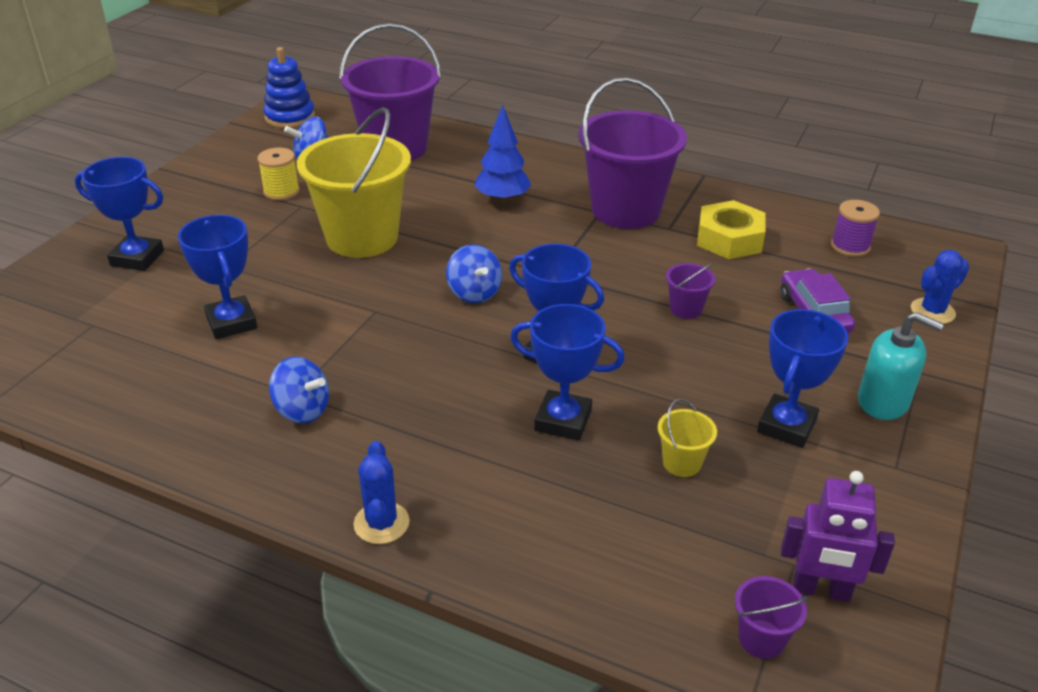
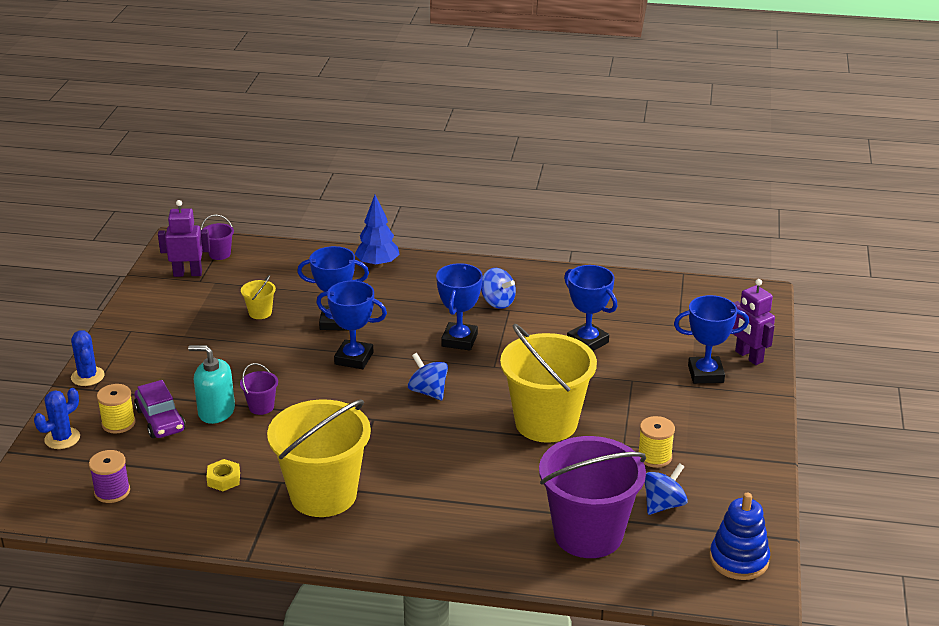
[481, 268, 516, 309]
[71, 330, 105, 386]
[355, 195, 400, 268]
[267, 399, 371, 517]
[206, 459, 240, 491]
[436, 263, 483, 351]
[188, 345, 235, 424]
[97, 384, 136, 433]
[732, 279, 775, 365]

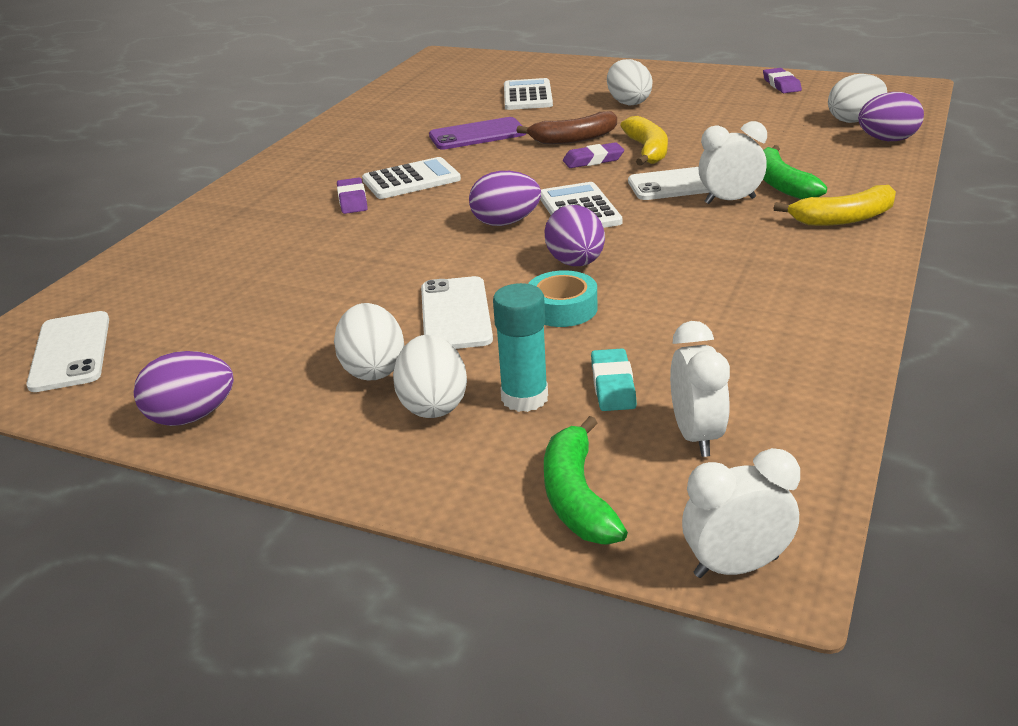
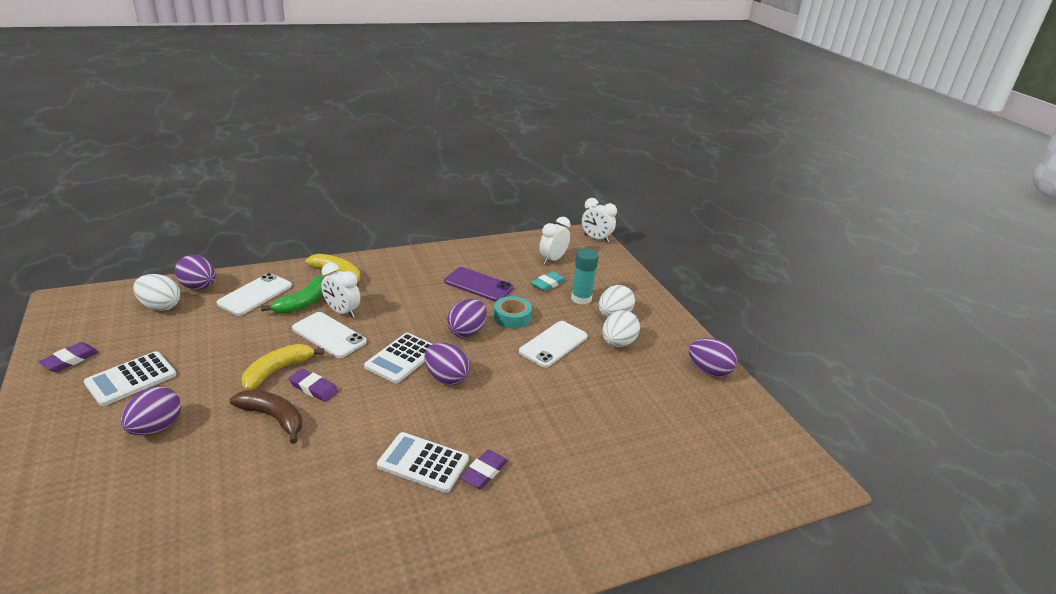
[217, 273, 292, 315]
[444, 267, 513, 302]
[84, 351, 177, 406]
[544, 416, 628, 544] (first image)
[121, 387, 181, 435]

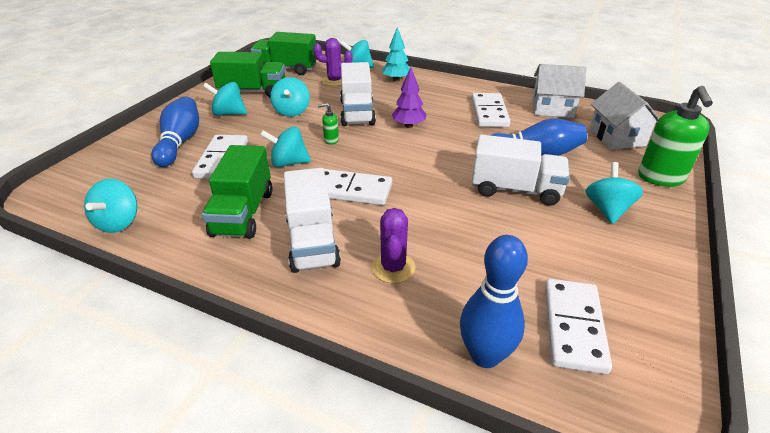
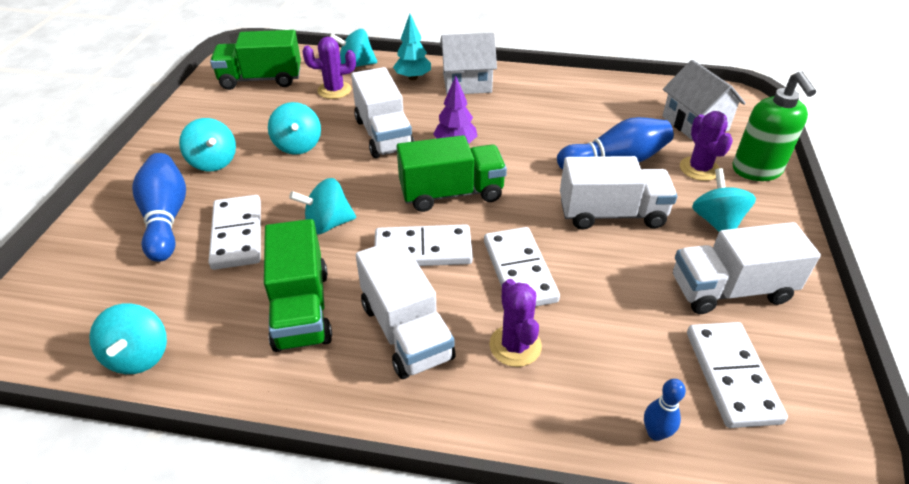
[179, 118, 236, 171]
[397, 135, 507, 212]
[318, 103, 339, 145] (first image)
[644, 379, 686, 441]
[484, 227, 560, 307]
[440, 33, 497, 94]
[673, 222, 821, 314]
[680, 111, 733, 181]

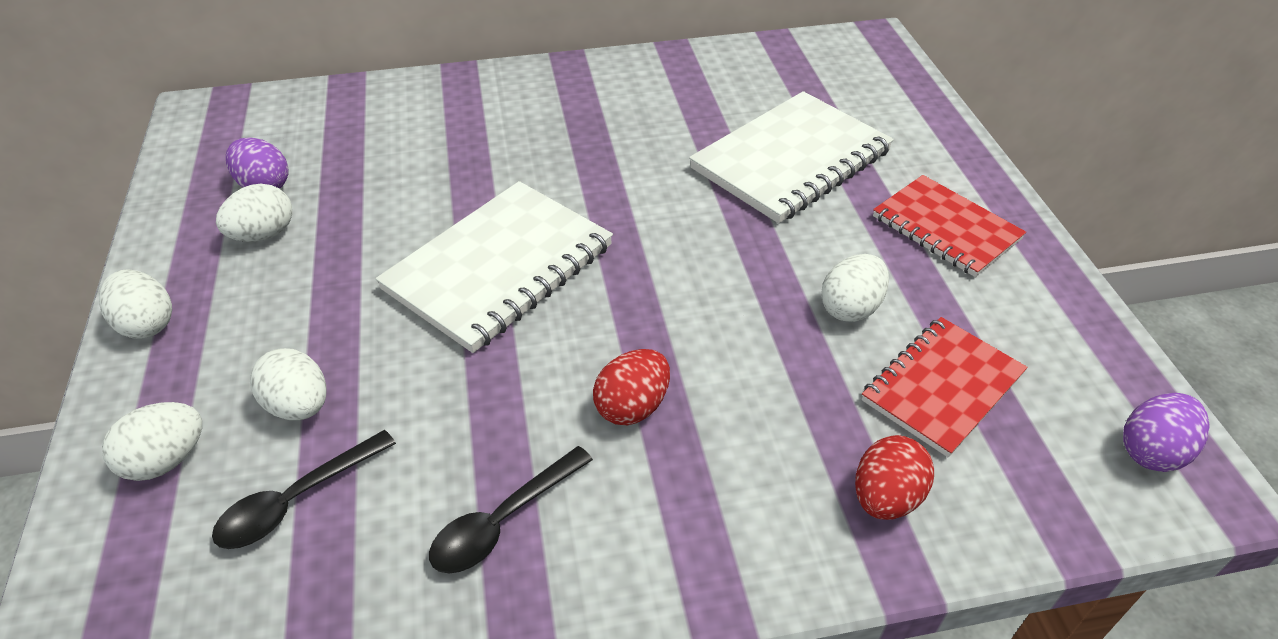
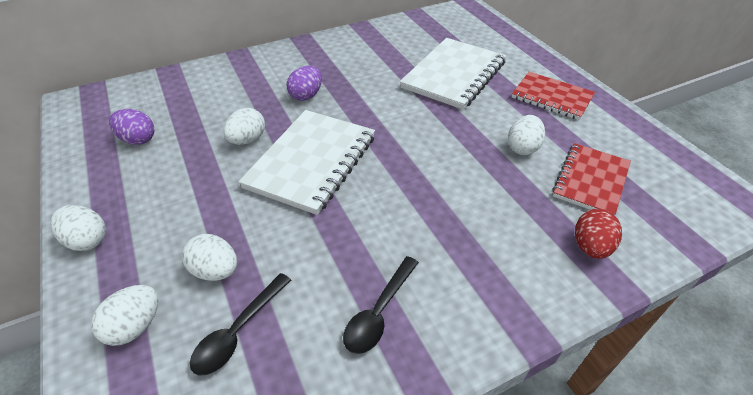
[223, 108, 265, 145]
[593, 349, 670, 425] (first image)
[287, 66, 322, 101]

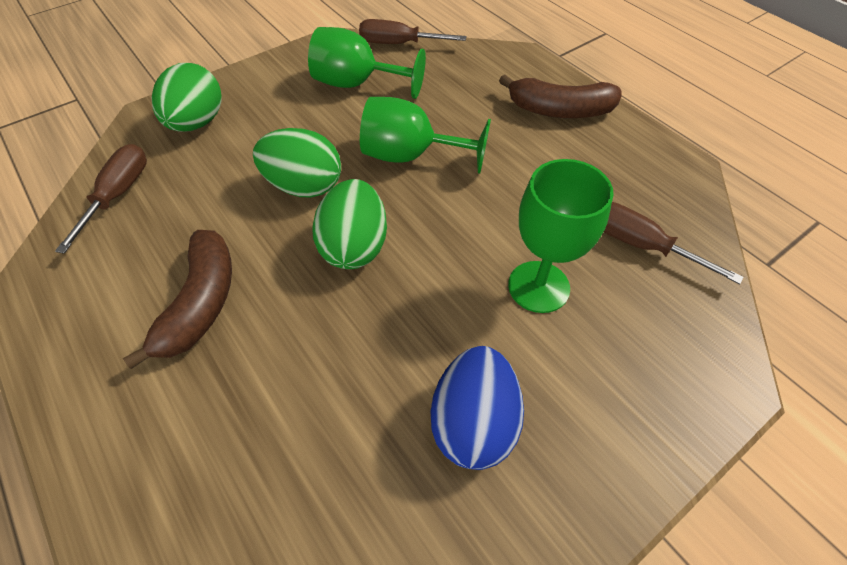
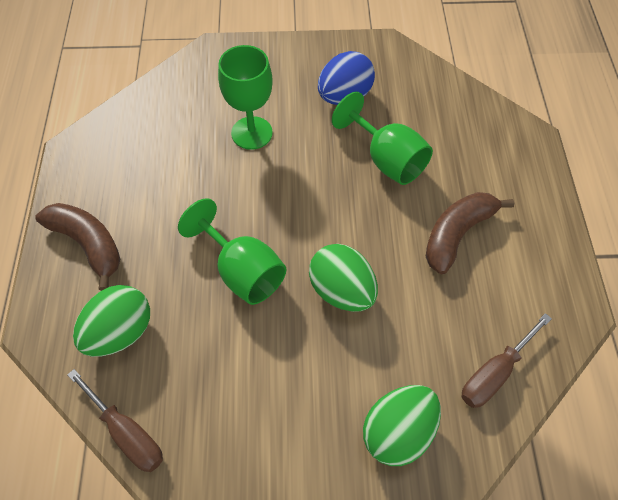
[332, 92, 433, 185]
[73, 285, 150, 357]
[604, 202, 744, 284] (first image)

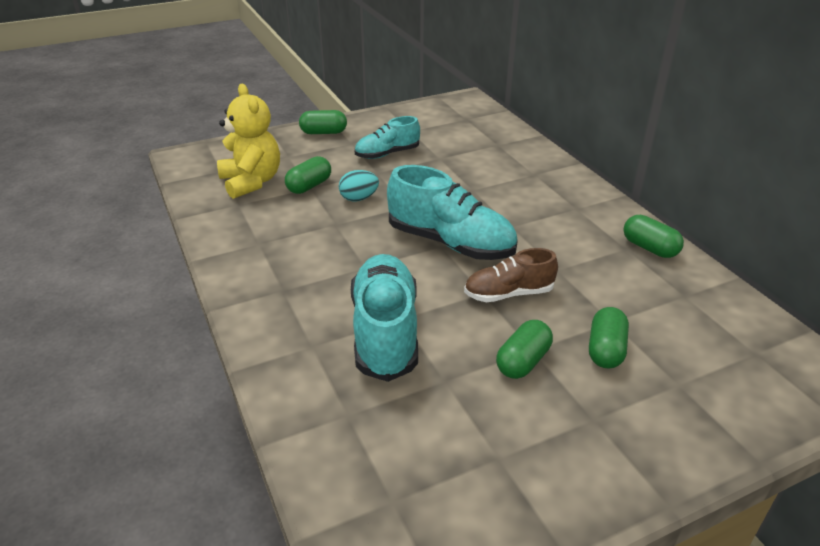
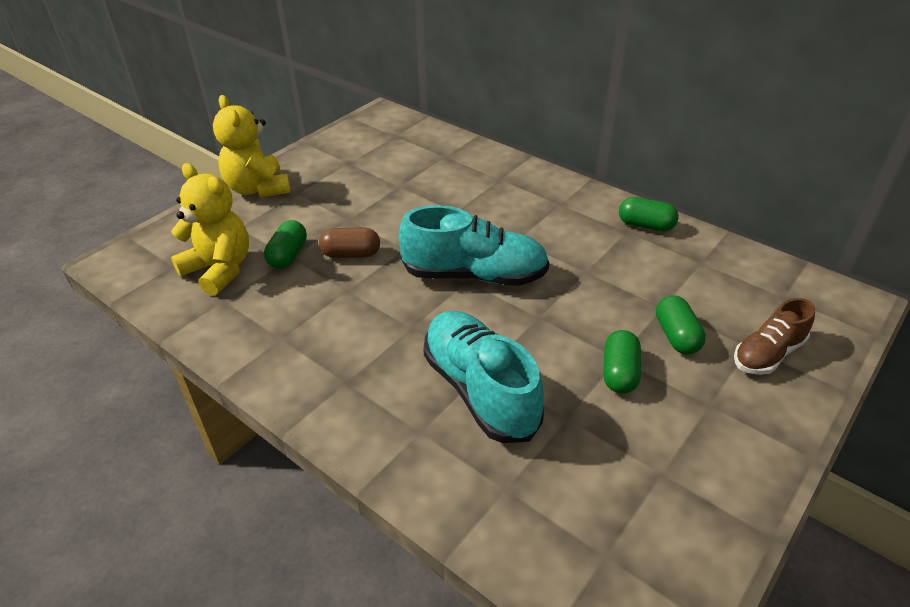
[213, 95, 291, 198]
[319, 228, 380, 258]
[355, 116, 420, 159] (first image)
[734, 298, 815, 375]

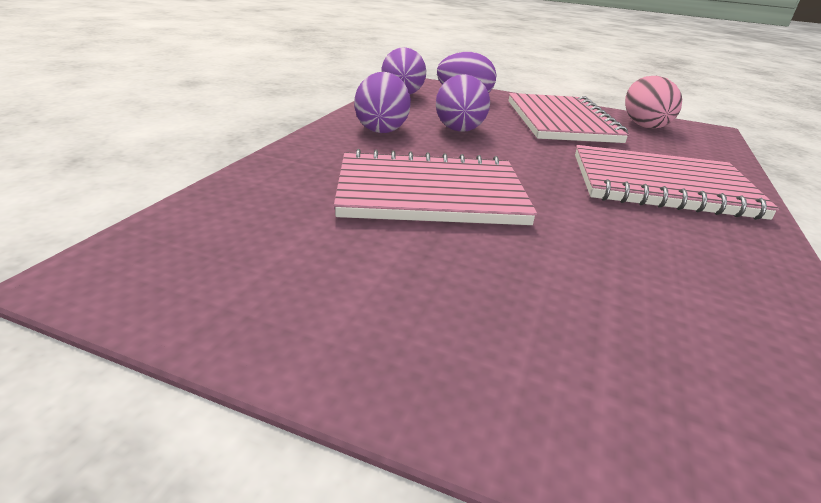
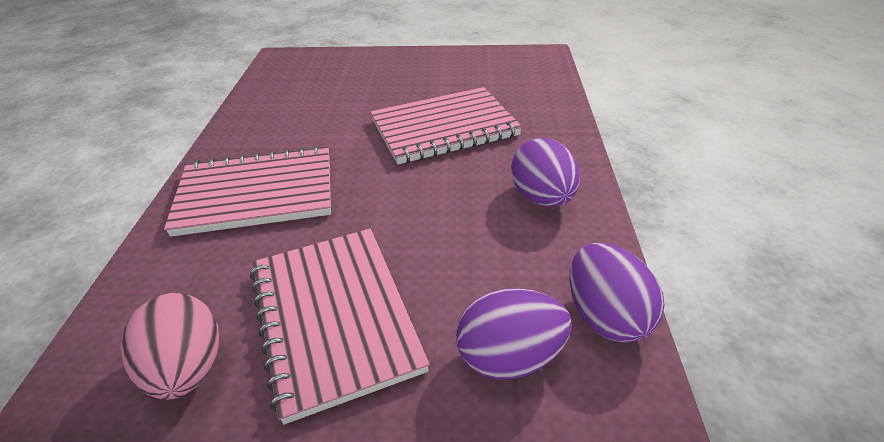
[436, 74, 490, 132] (first image)

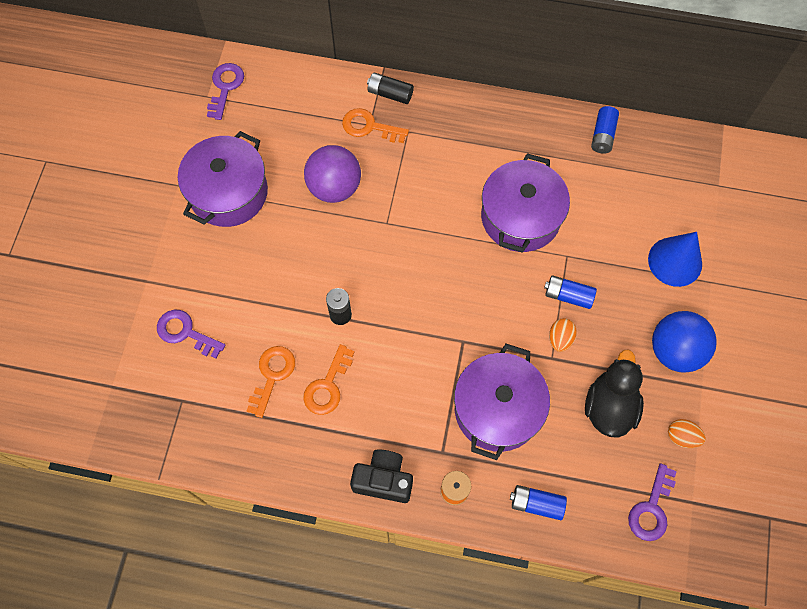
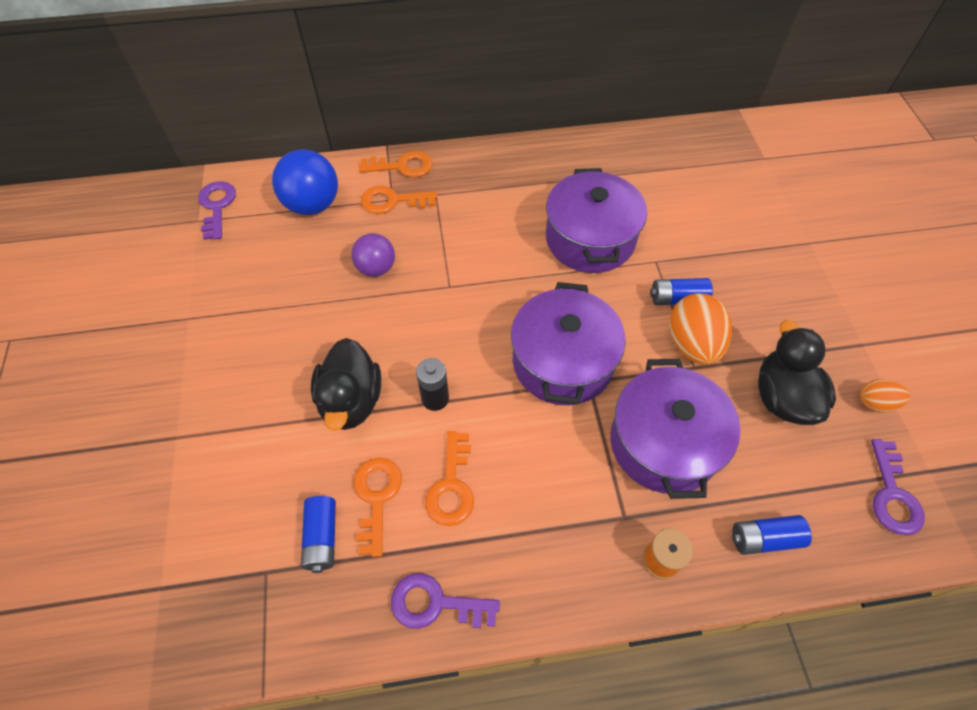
[391, 573, 500, 629]
[511, 282, 626, 405]
[351, 233, 395, 277]
[350, 449, 413, 503] (first image)
[359, 151, 433, 177]
[669, 293, 732, 365]
[301, 496, 336, 573]
[648, 232, 702, 287] (first image)
[272, 149, 338, 215]
[311, 338, 381, 431]

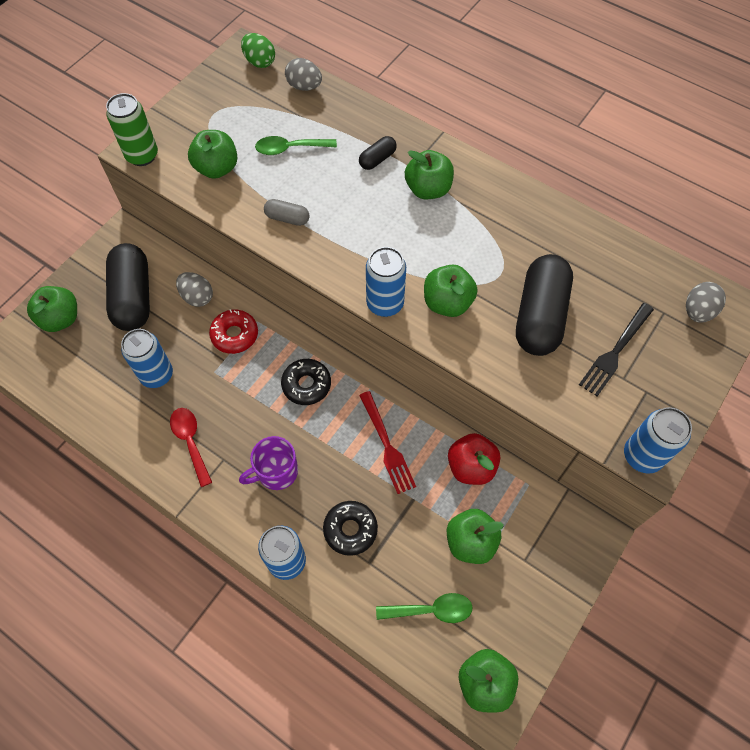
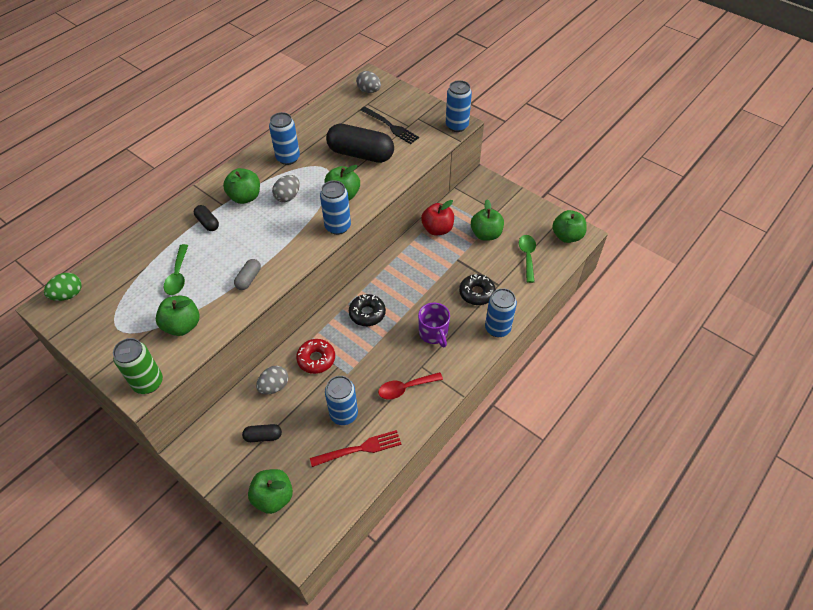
[242, 424, 282, 442]
[272, 175, 300, 202]
[310, 430, 401, 467]
[269, 112, 300, 165]

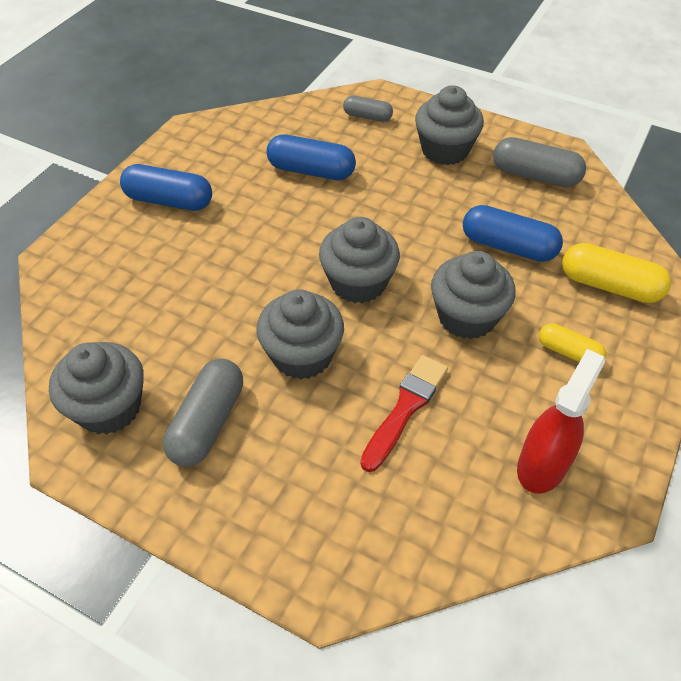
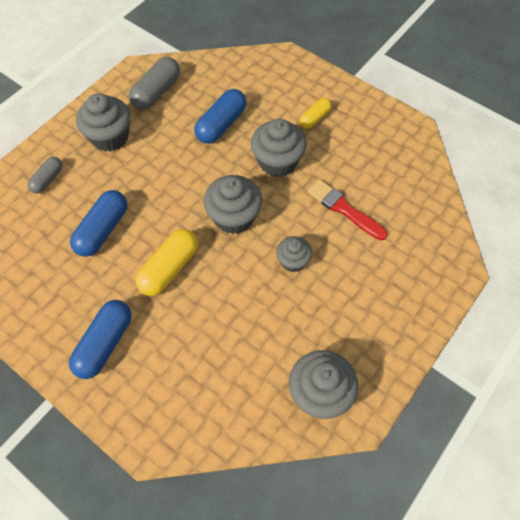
[163, 359, 243, 467] (first image)
[276, 236, 312, 272]
[517, 349, 605, 494] (first image)
[136, 229, 198, 296]

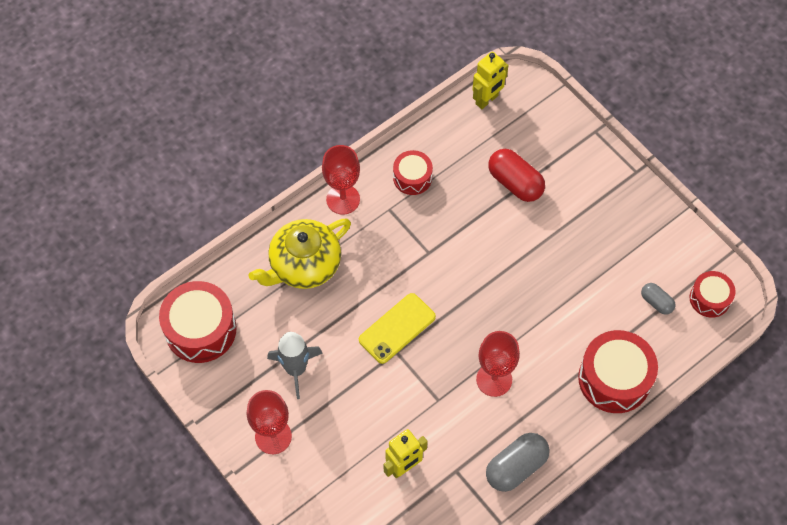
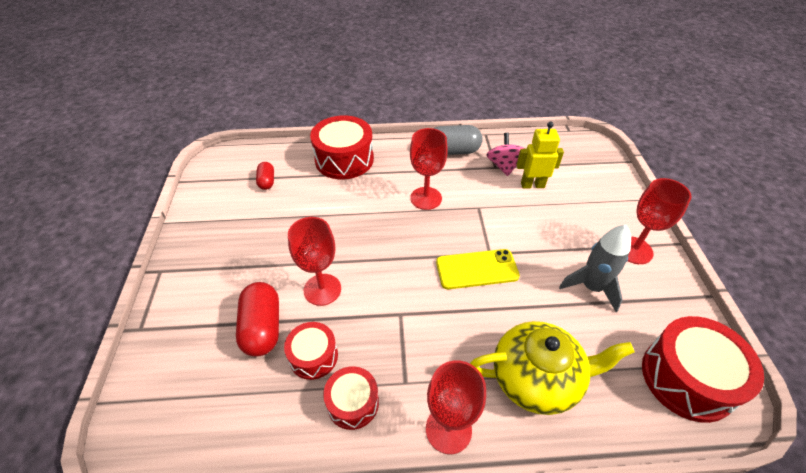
[472, 52, 509, 109] (first image)
[256, 162, 274, 190]
[284, 322, 338, 380]
[288, 217, 341, 306]
[487, 133, 525, 176]

